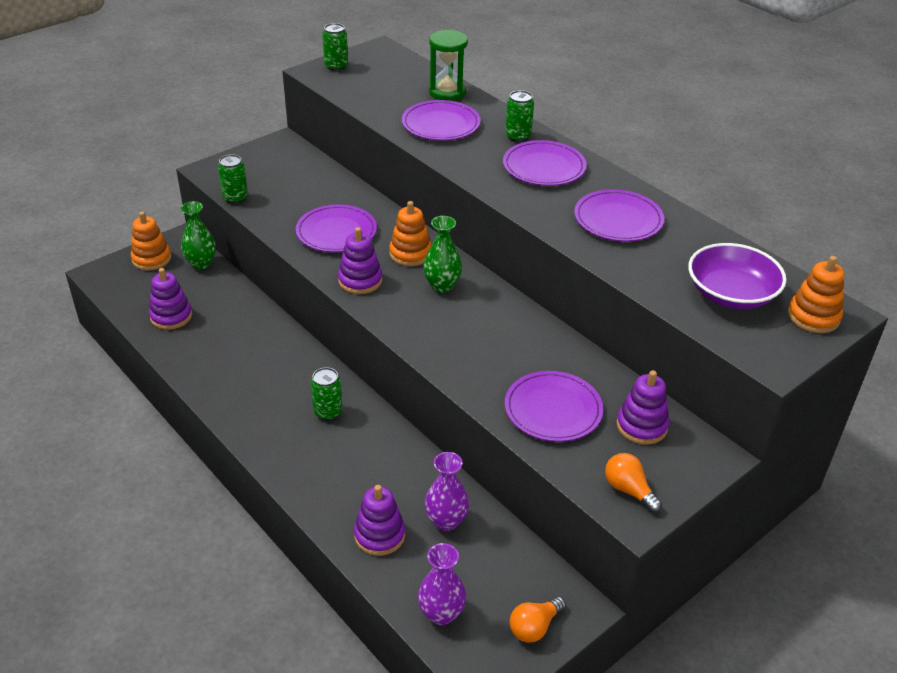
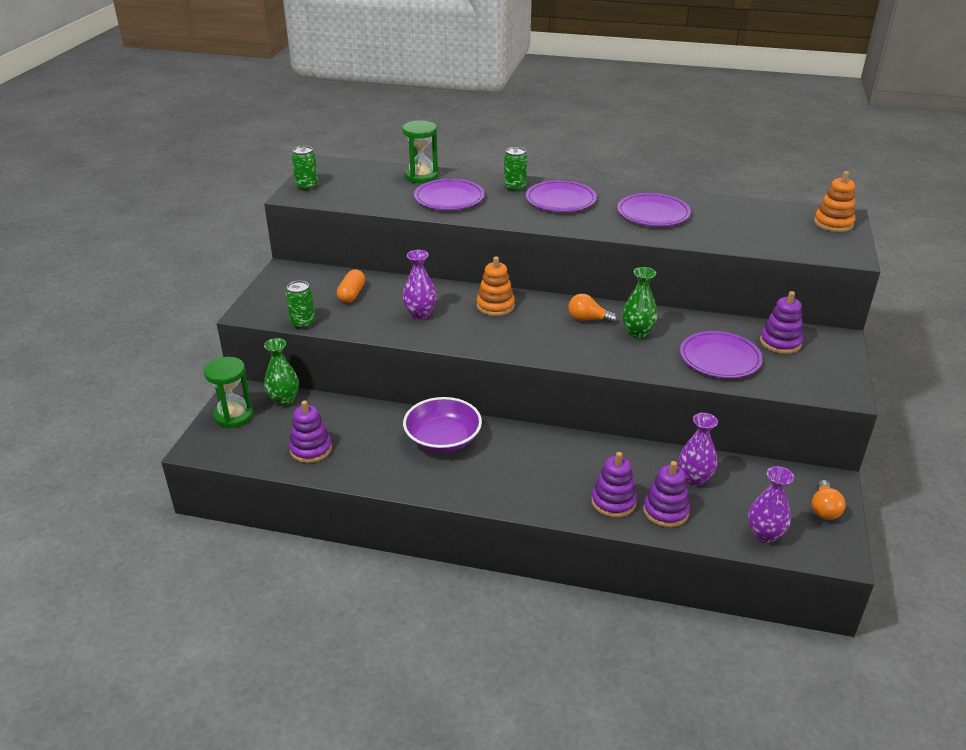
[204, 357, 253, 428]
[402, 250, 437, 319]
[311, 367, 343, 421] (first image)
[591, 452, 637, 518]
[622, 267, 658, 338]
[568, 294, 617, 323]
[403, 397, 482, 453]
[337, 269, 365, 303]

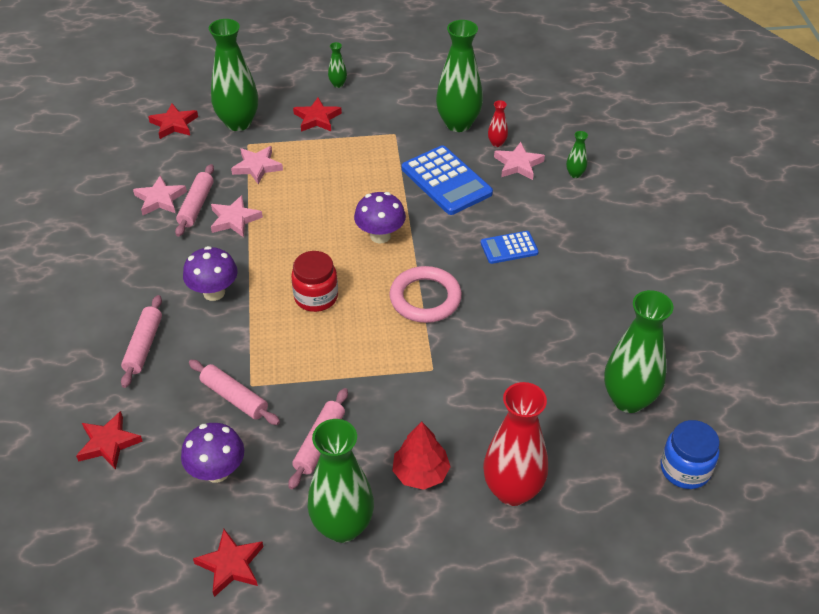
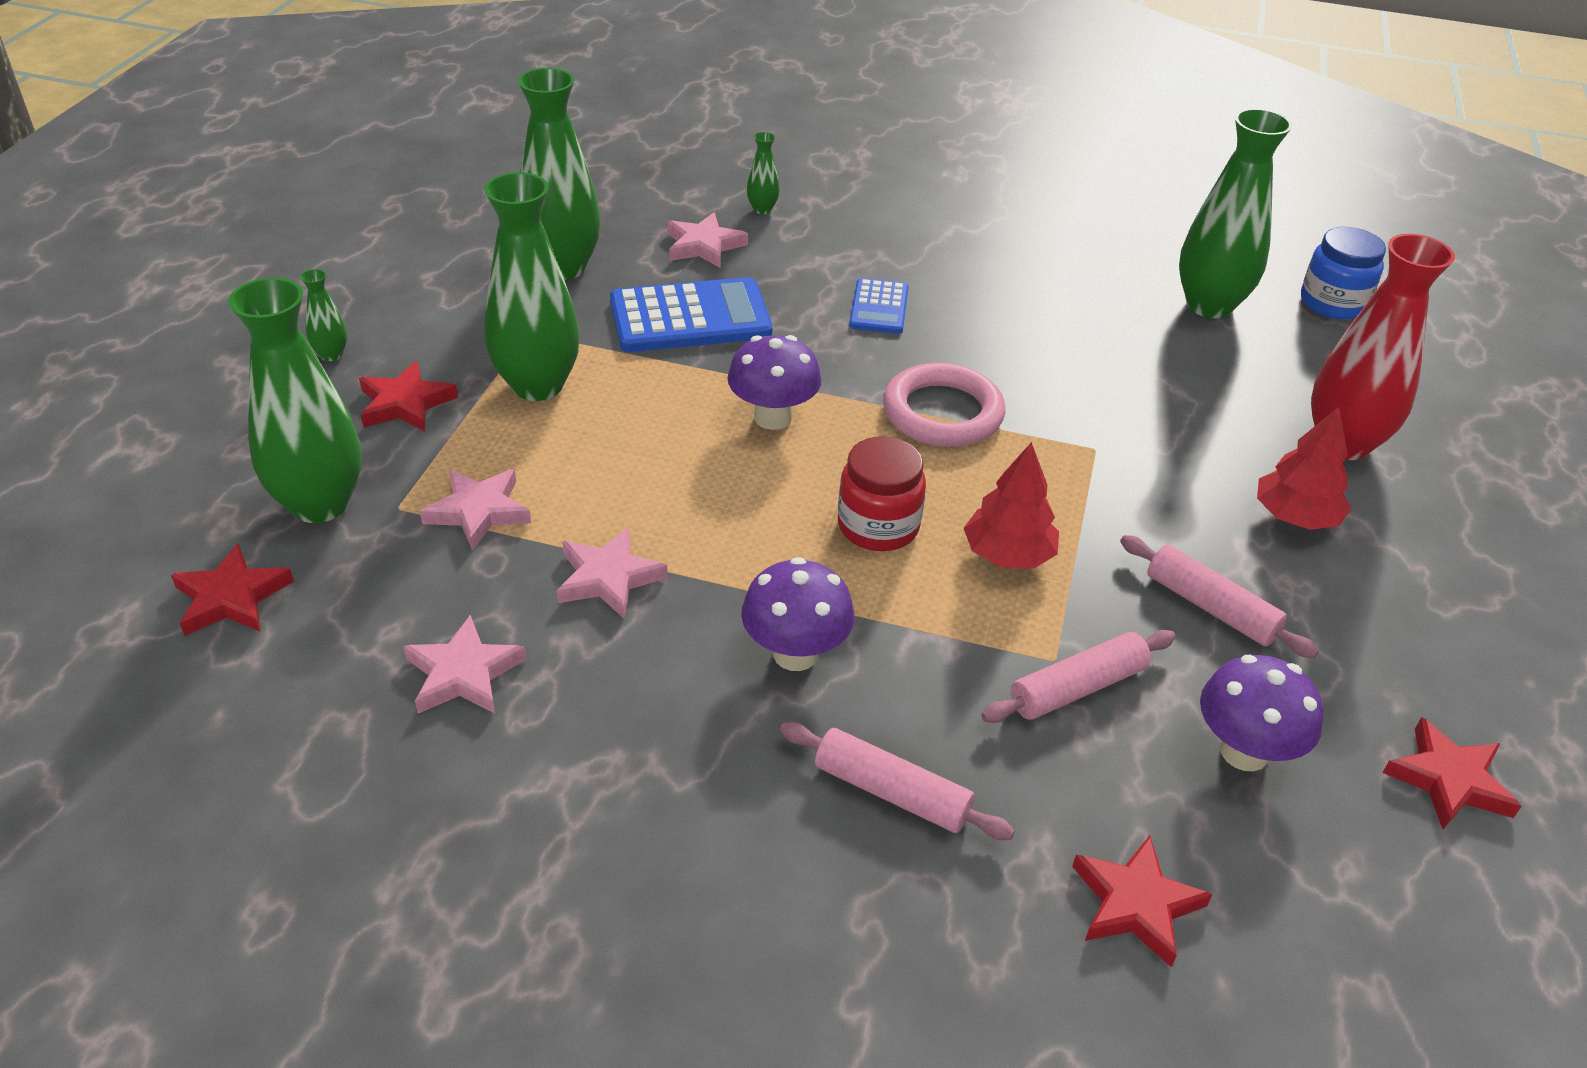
[175, 164, 214, 237] (first image)
[484, 172, 580, 401]
[488, 100, 508, 147] (first image)
[964, 442, 1059, 569]

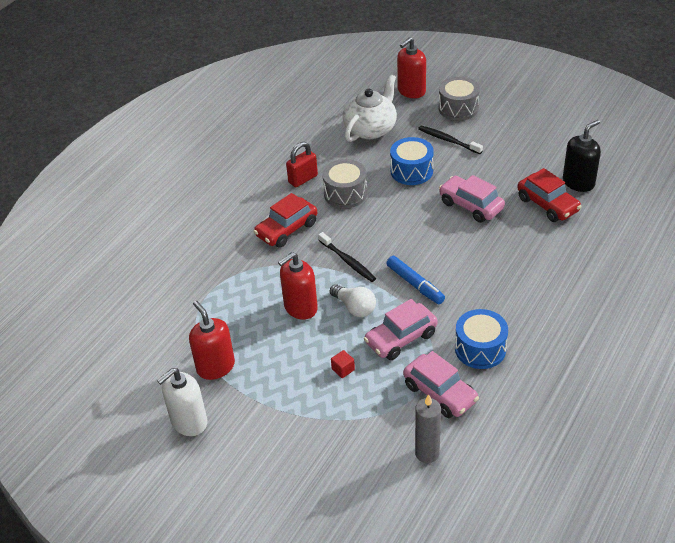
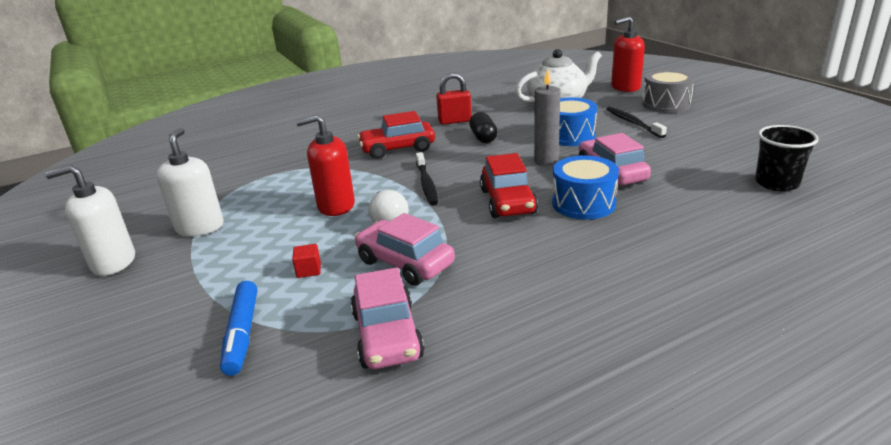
[156, 128, 224, 236]
[469, 112, 498, 143]
[354, 213, 455, 286]
[220, 281, 257, 376]
[534, 69, 560, 166]
[552, 155, 619, 220]
[480, 153, 538, 218]
[755, 125, 819, 191]

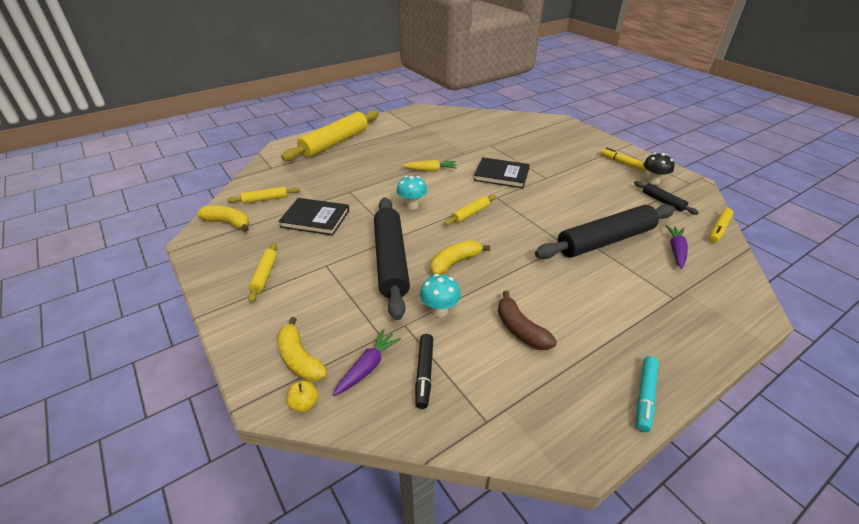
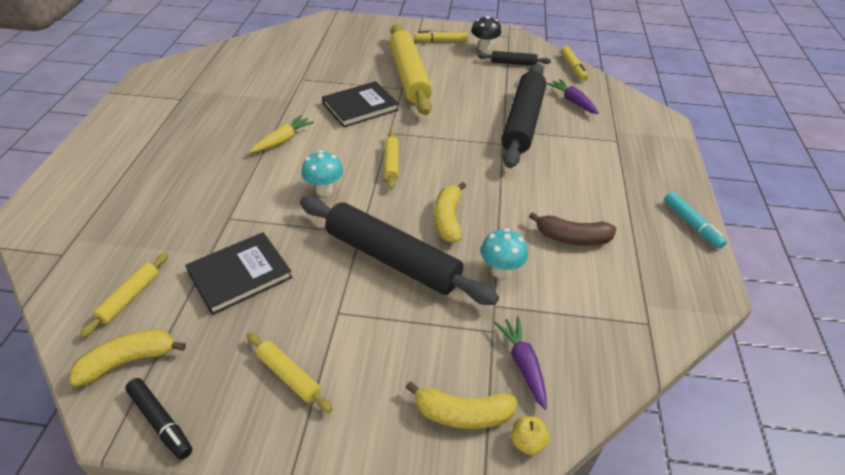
[389, 24, 432, 115]
[125, 378, 193, 460]

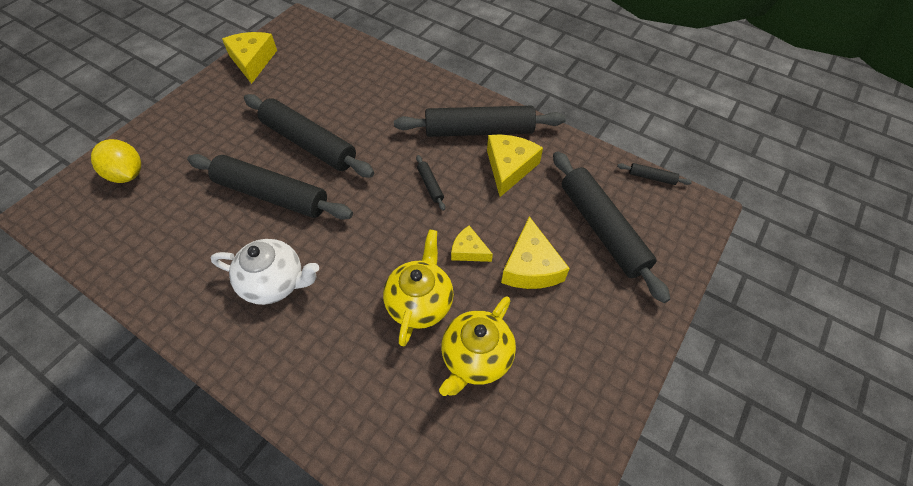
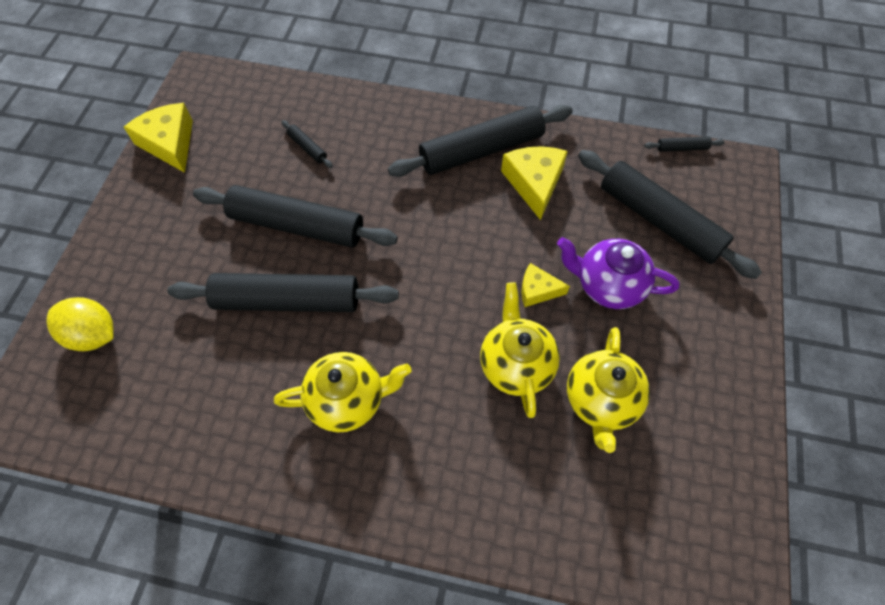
[274, 352, 412, 433]
[281, 120, 333, 168]
[557, 237, 679, 309]

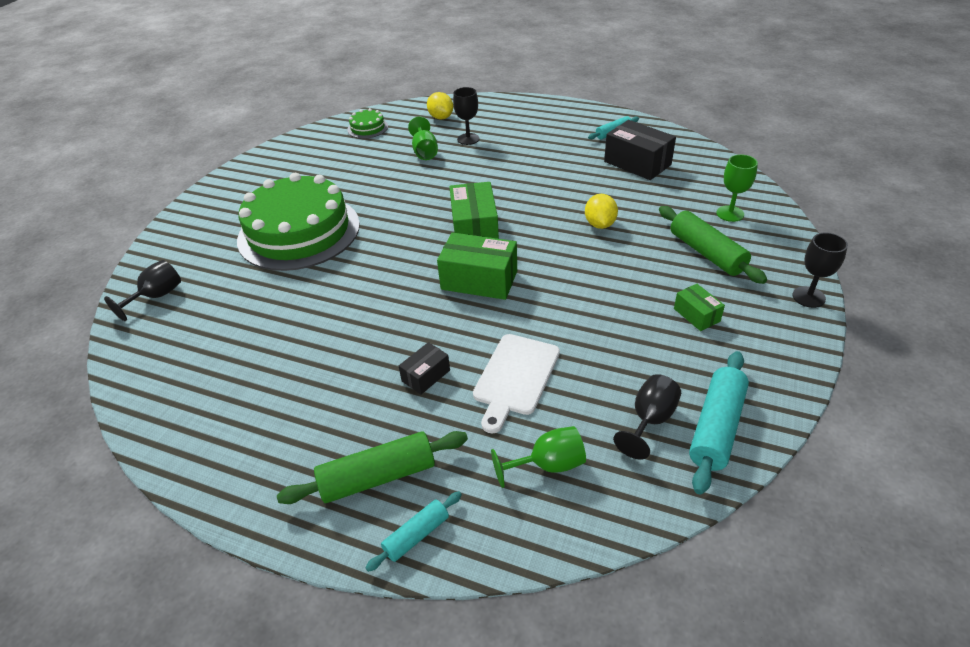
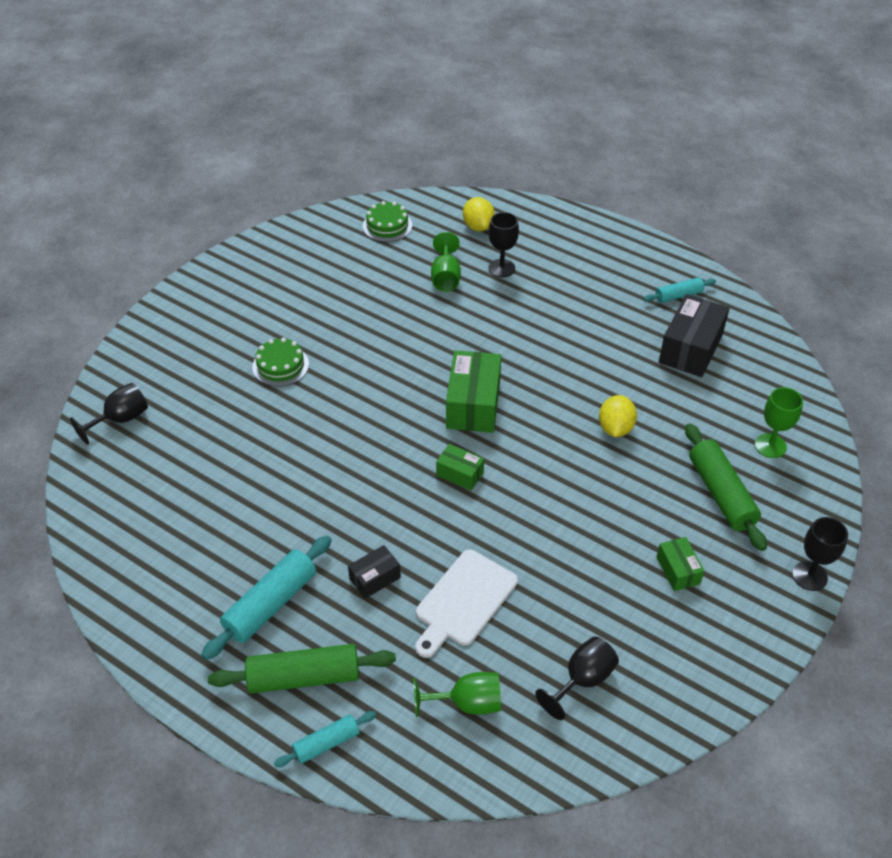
[252, 338, 309, 387]
[436, 444, 484, 490]
[659, 294, 730, 377]
[201, 536, 332, 660]

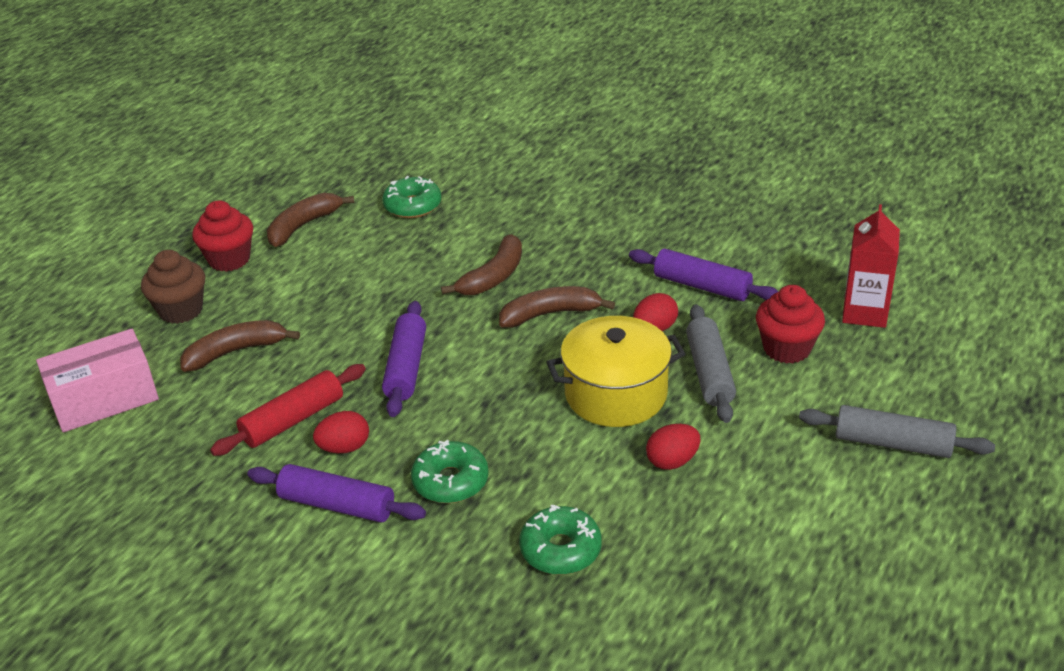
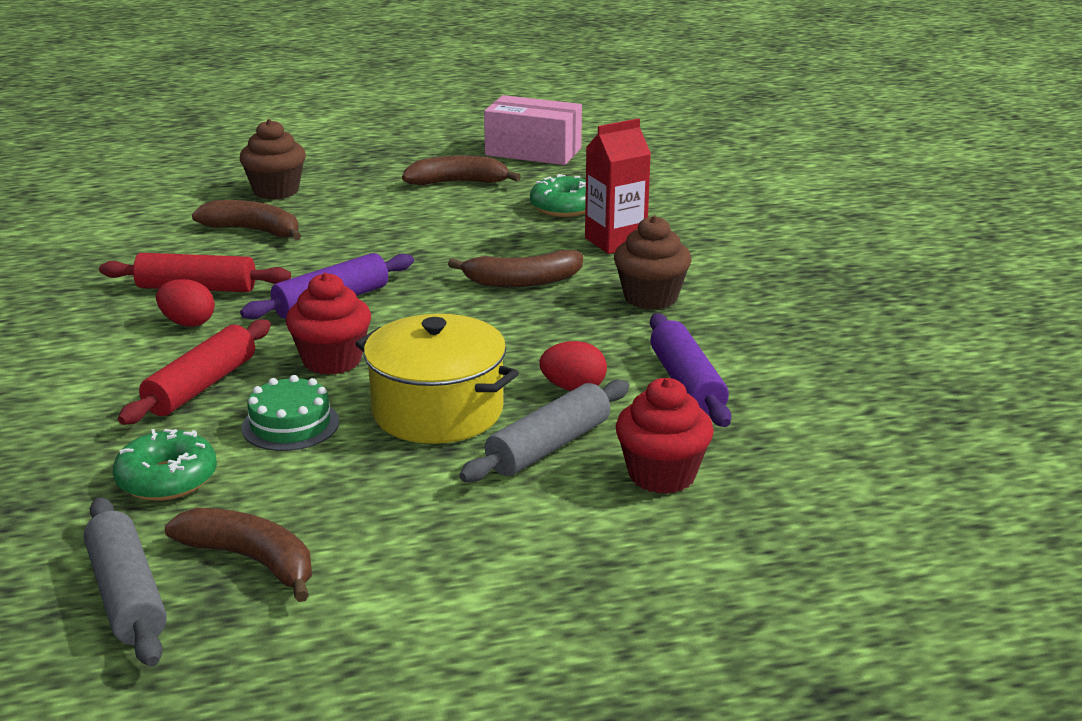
[484, 95, 582, 165]
[286, 273, 371, 375]
[247, 464, 426, 523] (first image)
[118, 319, 271, 425]
[165, 508, 312, 602]
[646, 424, 700, 470] (first image)
[84, 497, 167, 667]
[585, 118, 651, 254]
[242, 375, 339, 451]
[614, 215, 691, 310]

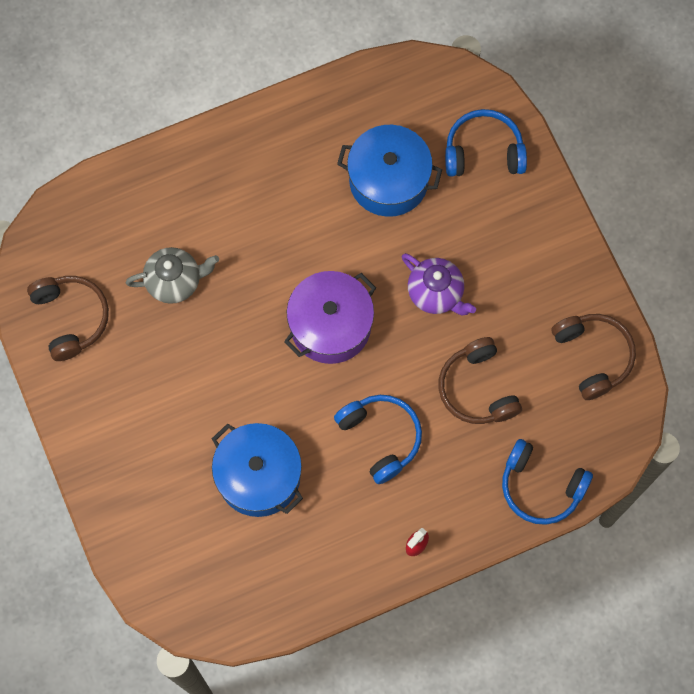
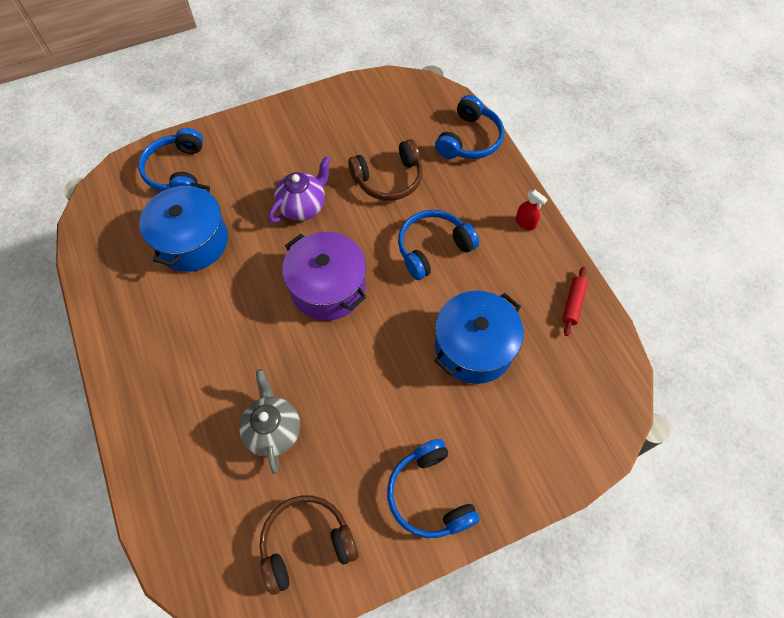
[552, 314, 636, 400] (first image)
[387, 439, 480, 538]
[562, 267, 588, 336]

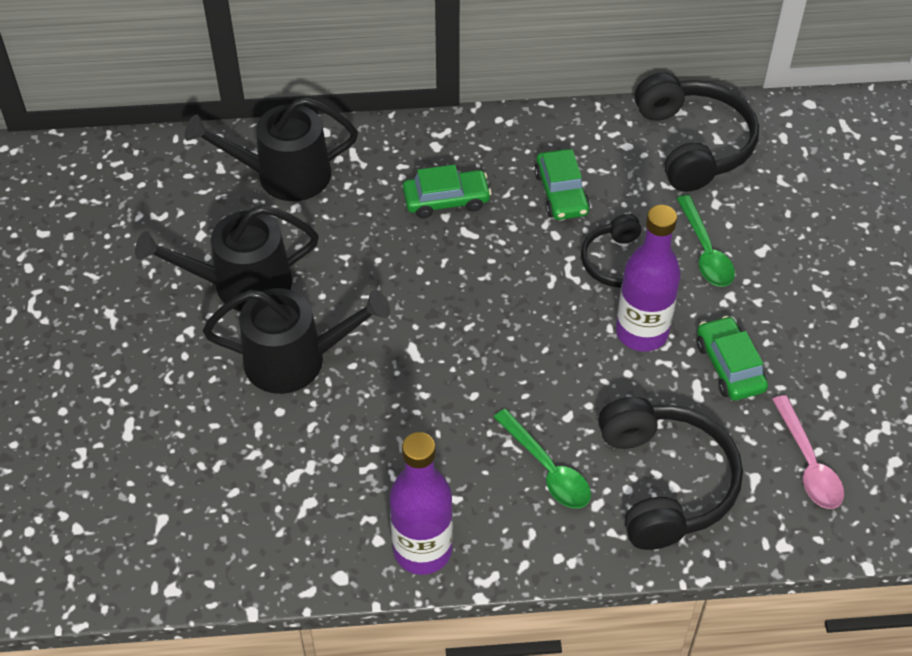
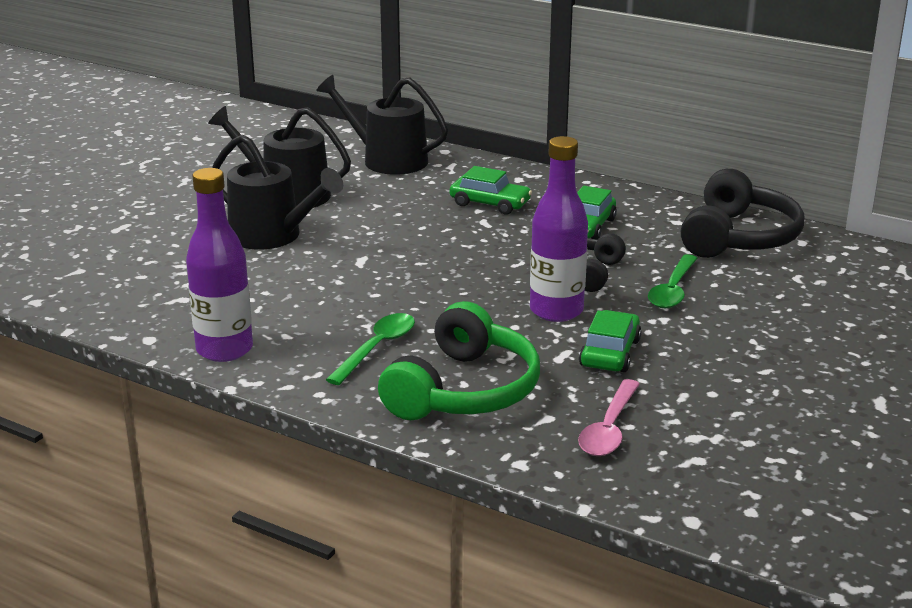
[326, 313, 415, 385]
[378, 301, 540, 420]

